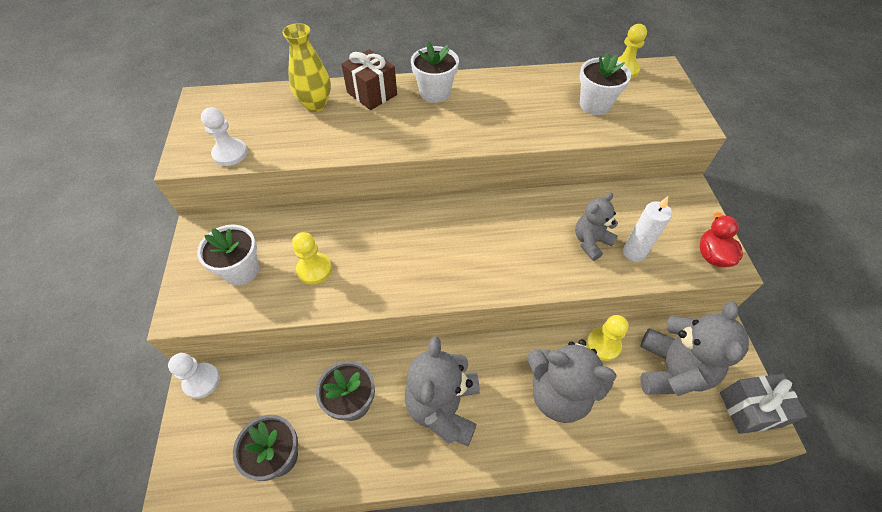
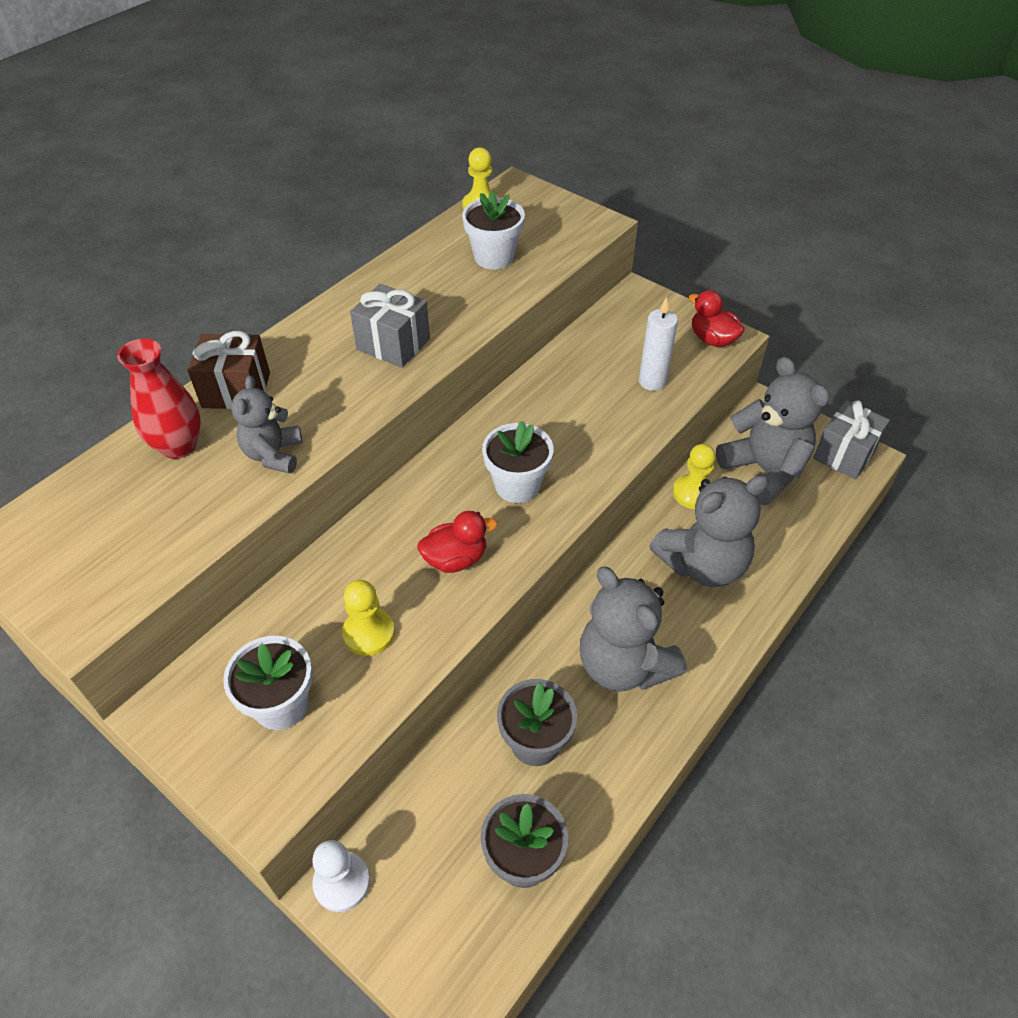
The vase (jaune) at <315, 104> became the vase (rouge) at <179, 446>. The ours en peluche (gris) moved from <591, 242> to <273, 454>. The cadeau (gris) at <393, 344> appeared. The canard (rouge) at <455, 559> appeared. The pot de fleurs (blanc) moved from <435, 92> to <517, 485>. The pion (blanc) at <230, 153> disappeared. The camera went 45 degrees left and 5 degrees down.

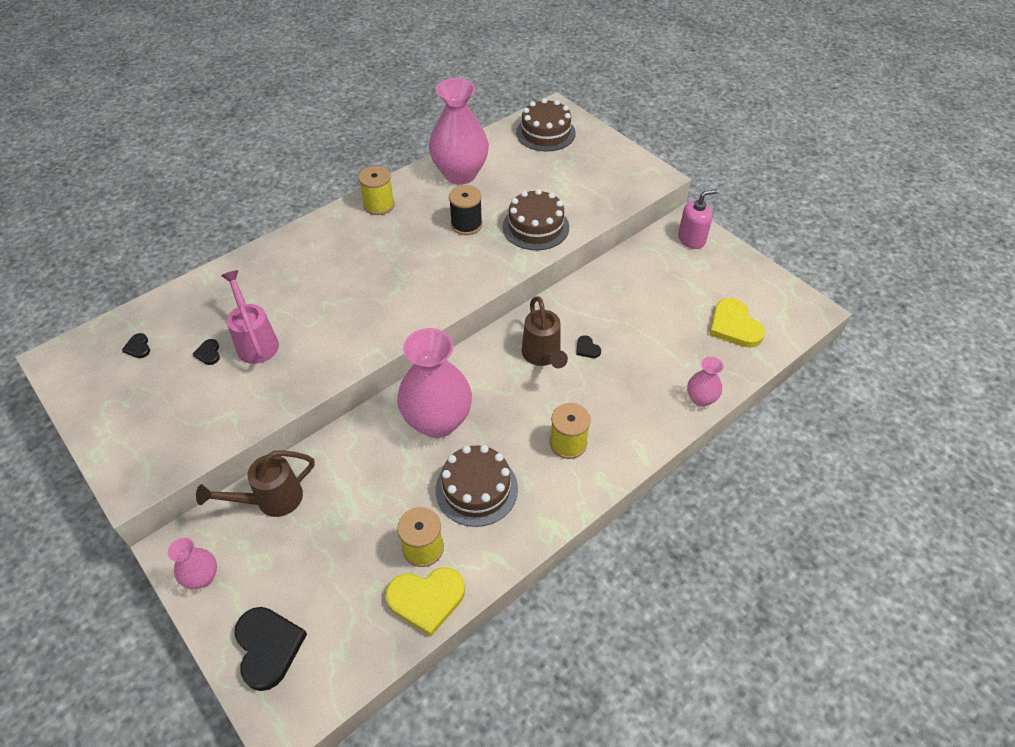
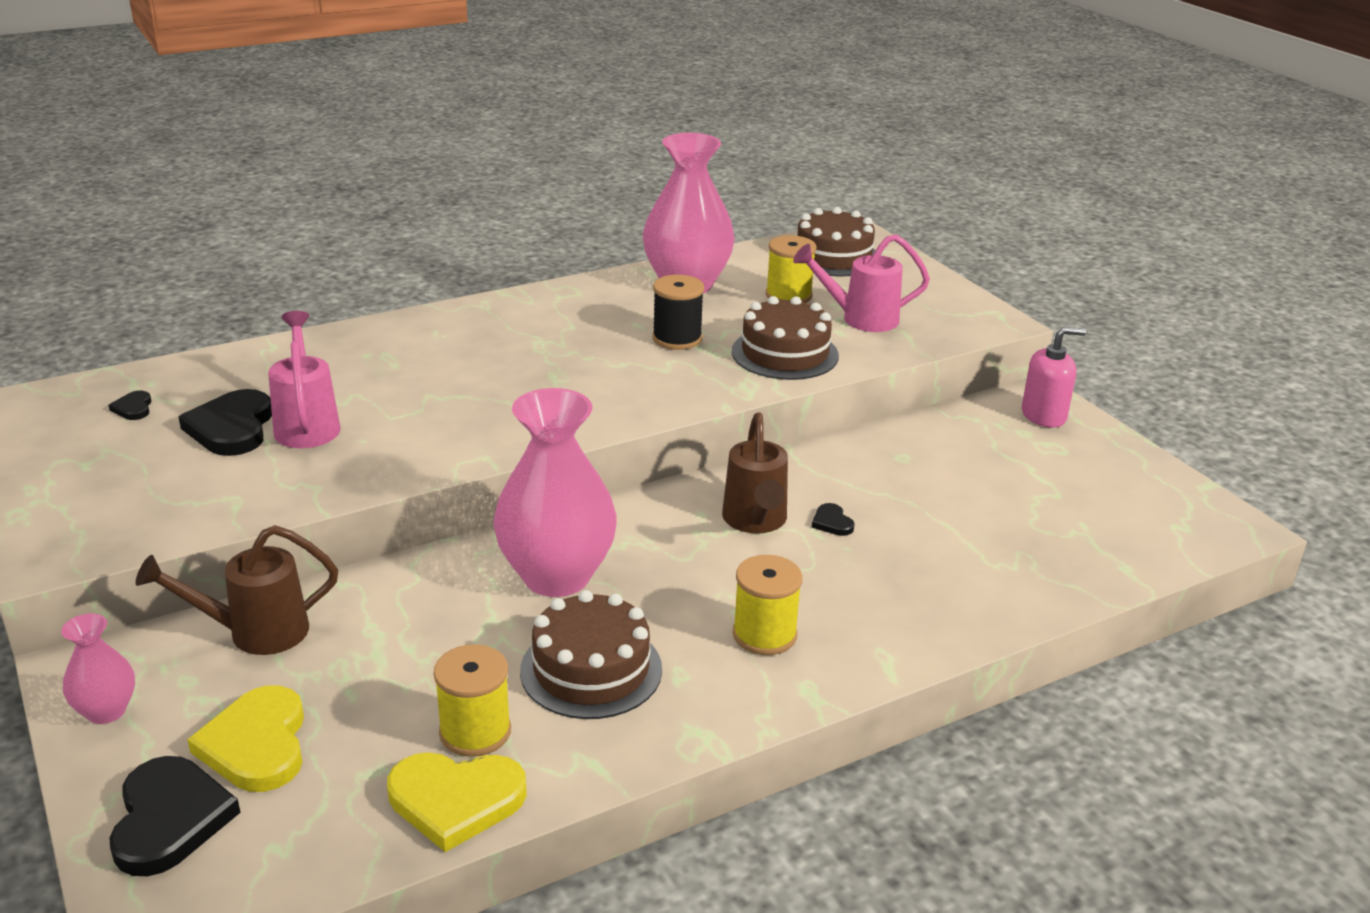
The cœur (noir) at <208, 353> changed to 2.16 times the size. The cœur (jaune) moved from <734, 326> to <256, 744>. The bobine (jaune) moved from <379, 205> to <788, 295>. The arrosoir (rose) at <860, 319> appeared. The vase (rose) at <700, 399> disappeared. The camera went 10 degrees right and 20 degrees down.

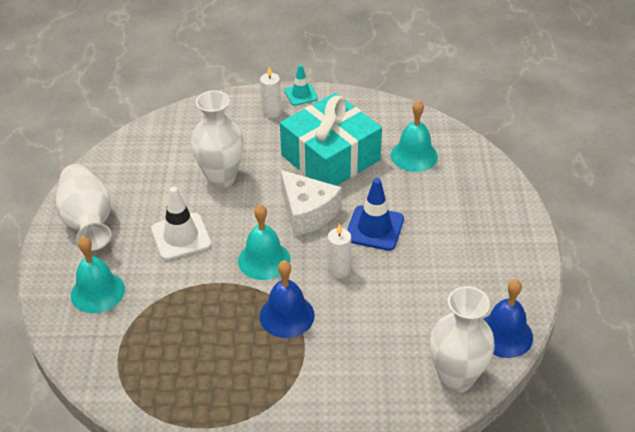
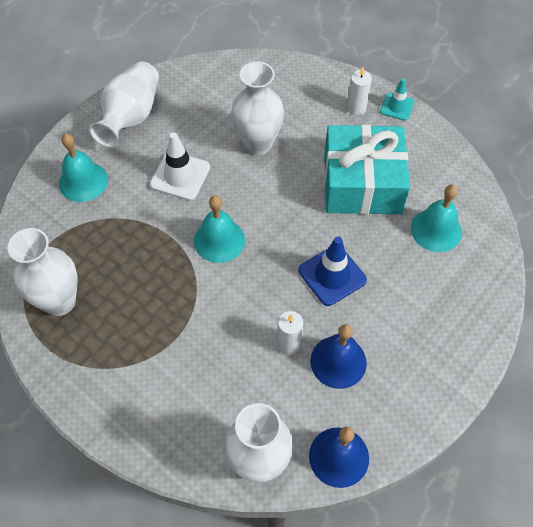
The vase (blanc) at <60, 301> appeared. The bougie (blanc) moved from <339, 270> to <289, 344>. The cloche (bleu) moved from <287, 315> to <338, 361>. The fromage (blanc) at <307, 213> disappeared. The camera went 40 degrees right and 15 degrees up.

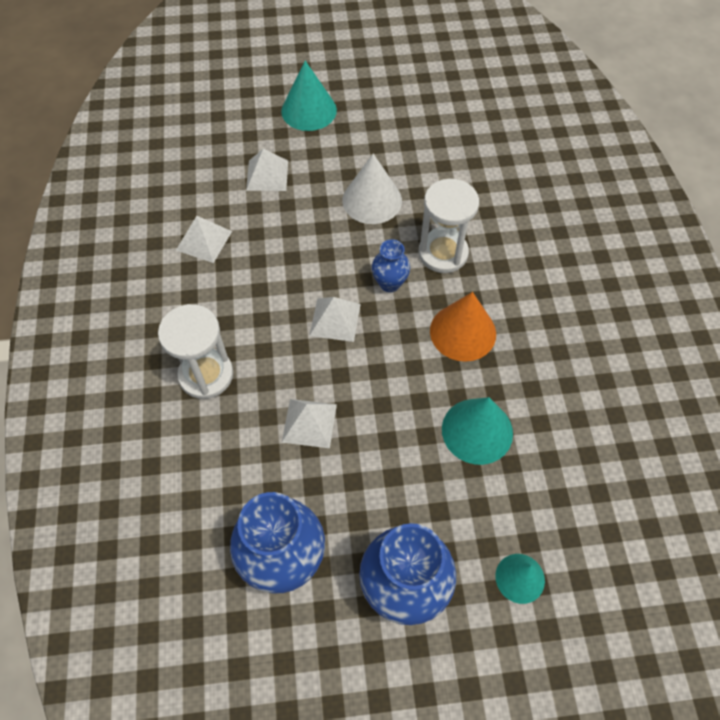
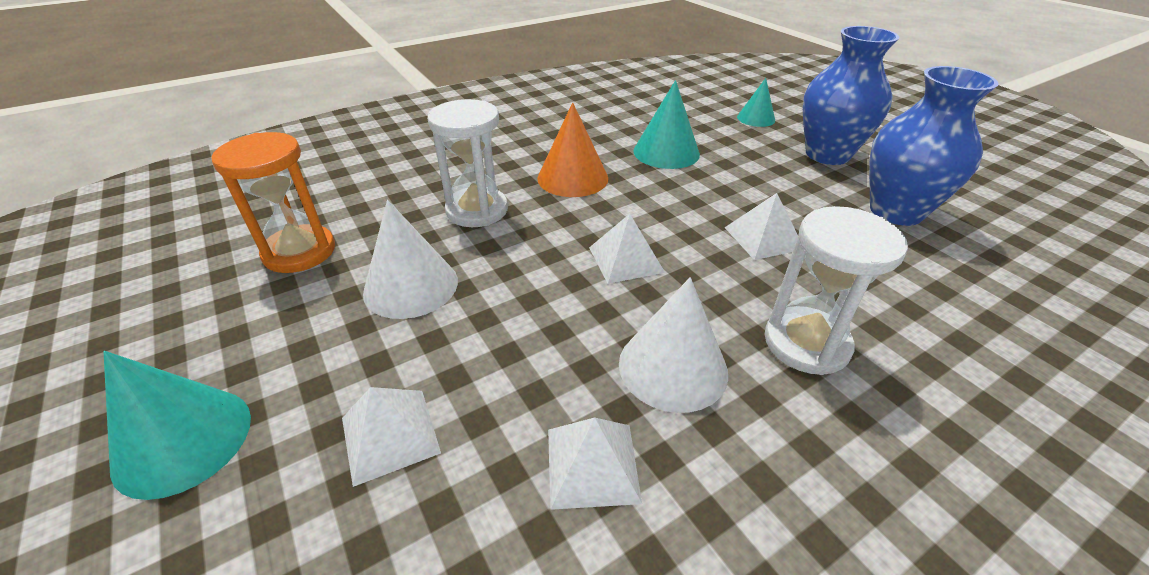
The sablier (orange) at <299, 252> appeared. The cône (blanc) at <673, 367> appeared. The vase (bleu) at <389, 283> disappeared. The camera went 115 degrees left and 20 degrees down.

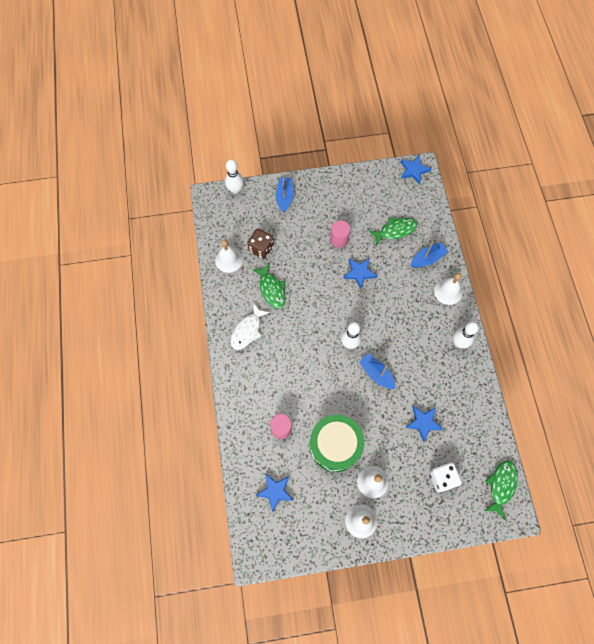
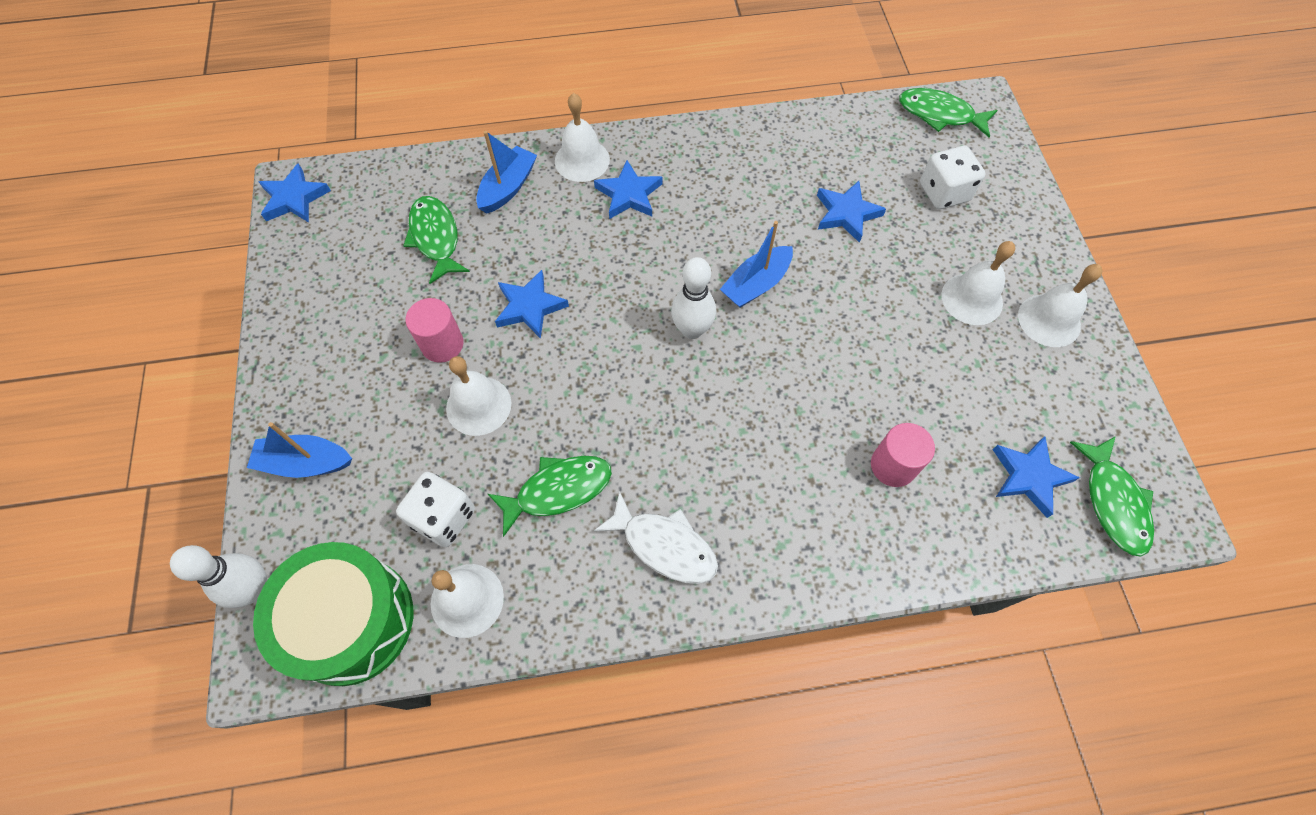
The tambour (vert) moved from <335, 445> to <351, 620>. The dé (marron) at <261, 248> became the dé (blanc) at <443, 517>. The cloche (blanc) at <478, 405> appeared. The bateau (bleu) at <427, 259> turned 60 degrees clockwise. The étoile (bleu) at <629, 194> appeared. The poisson (vert) at <1113, 502> appeared. The quille (blanc) at <459, 343> disappeared. The camera went 90 degrees left and 5 degrees down.

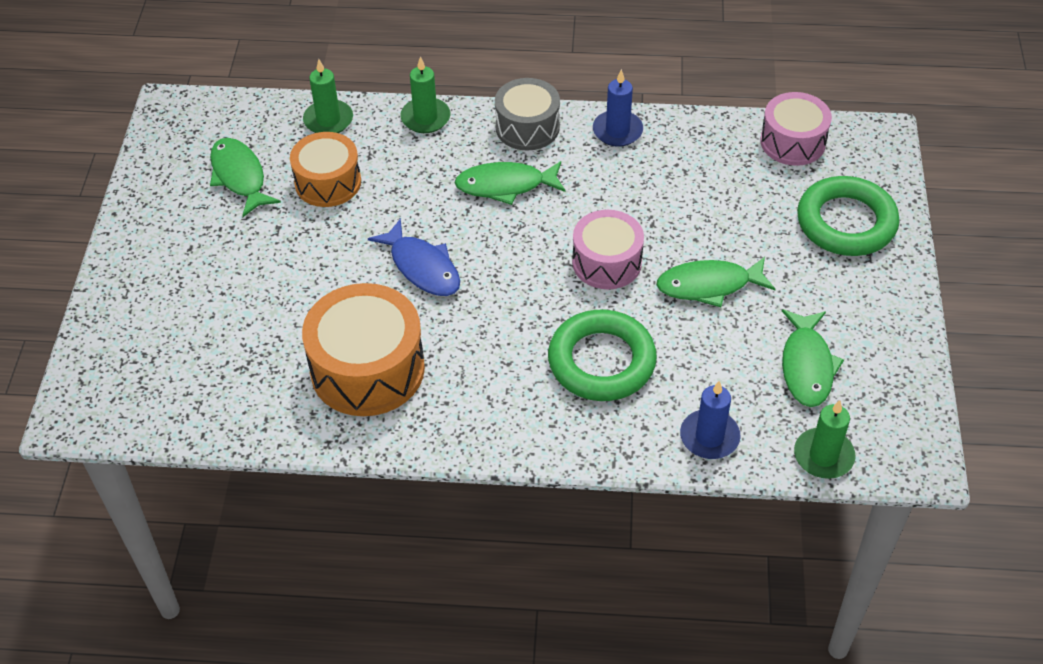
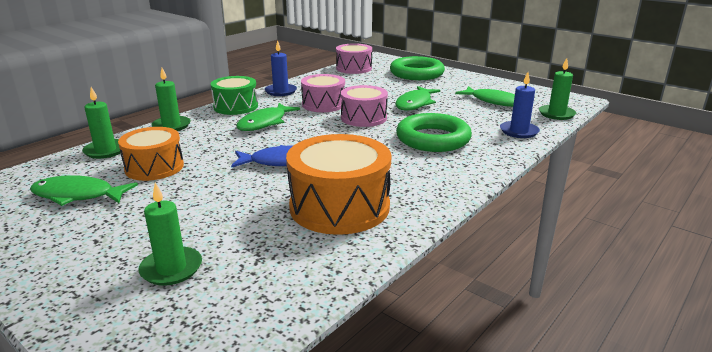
The bougie (vert) at <171, 269> appeared. The tambour (gris) at <527, 127> became the tambour (vert) at <236, 106>. The tambour (rose) at <323, 104> appeared. The camera went 55 degrees left and 25 degrees down.

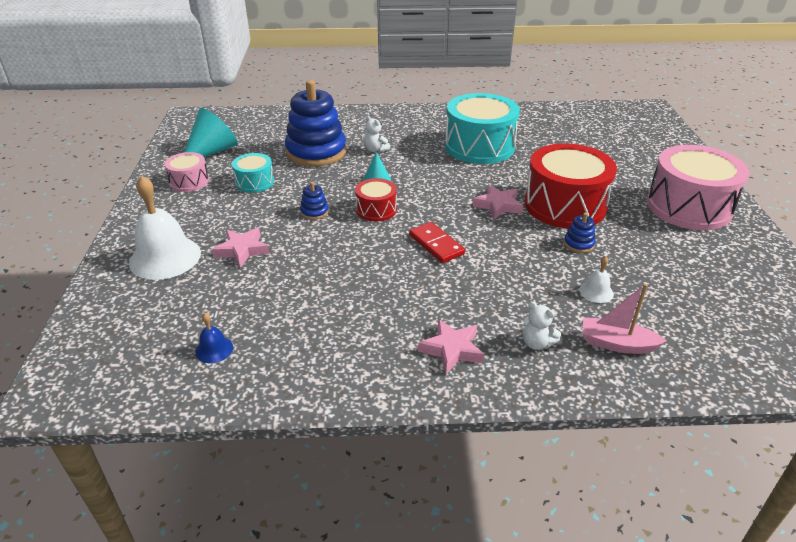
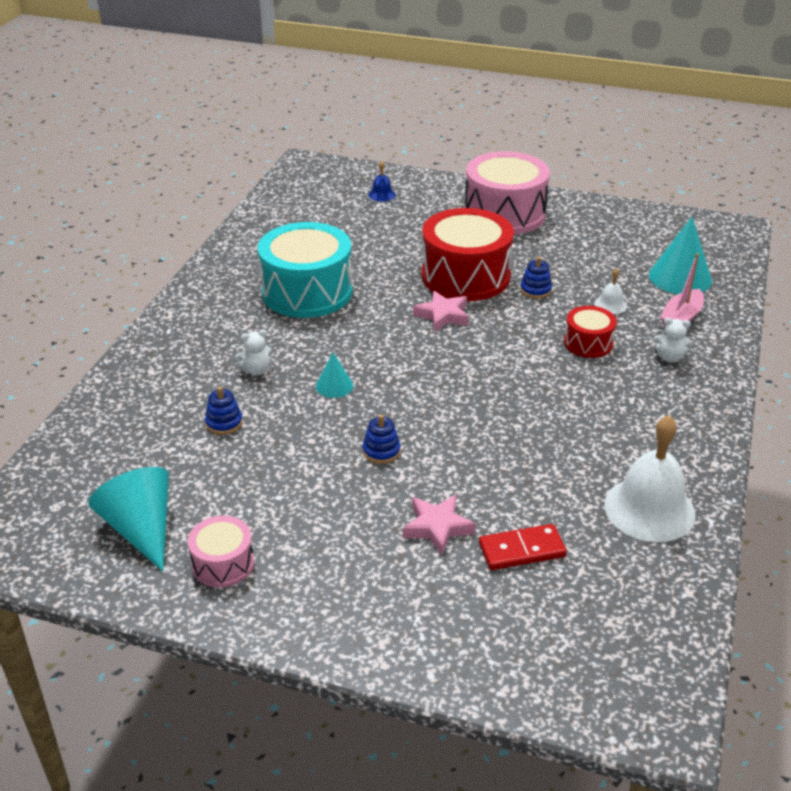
The jouet à empiler (bleu) at <316, 152> changed to 0.41 times the size. The cloche (bleu) moved from <214, 349> to <381, 194>. The domino (rouge) moved from <436, 245> to <521, 550>. The tambour (rouge) moved from <376, 209> to <588, 343>. The cloche (blanc) moved from <165, 257> to <649, 509>. The cône (turquoise) at <680, 277> appeared. The ours en peluche (blanc) at <536, 343> turned 45 degrees clockwise. The tambour (turquoise) at <254, 182> disappeared. The étoile (rose) at <452, 349> disappeared. The camera went 70 degrees left and 0 degrees up.

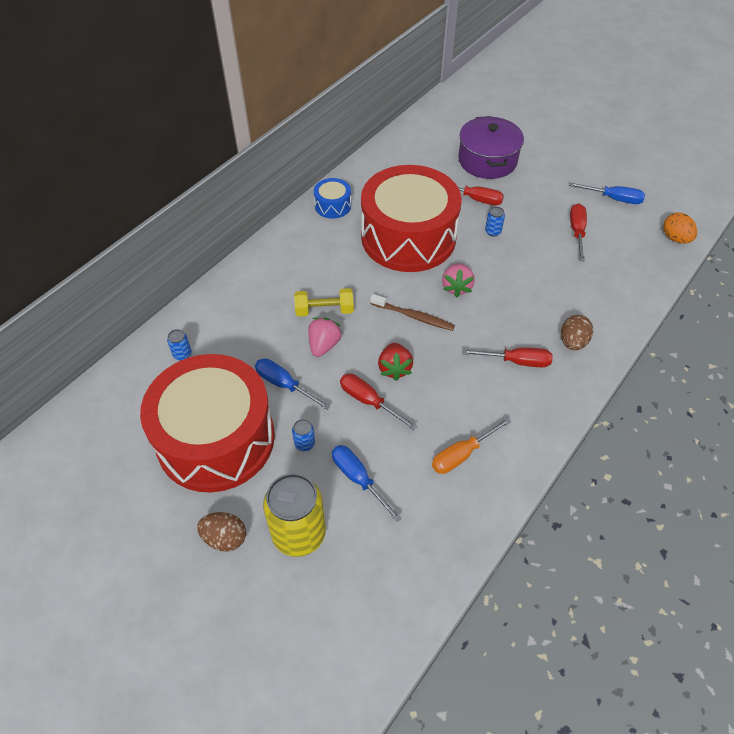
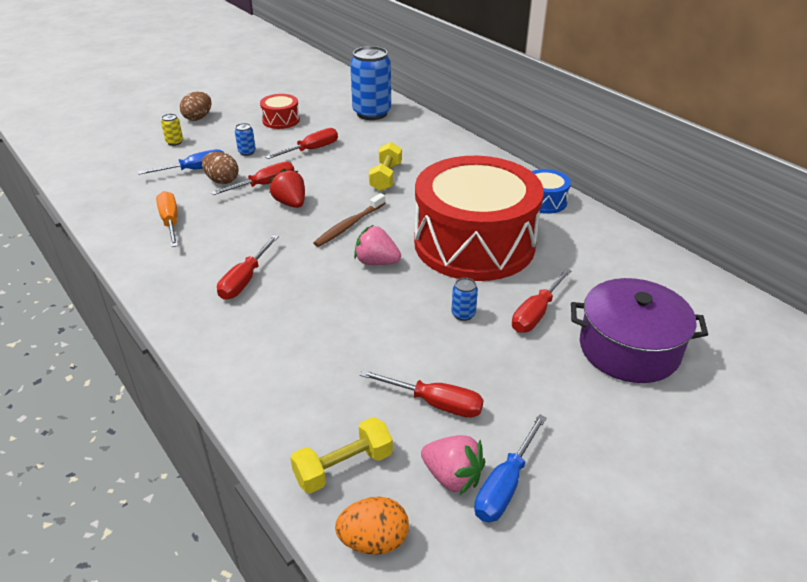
The canette (jaune) at <299, 534> changed to 0.42 times the size. The œuf (marron) moved from <572, 342> to <222, 180>. The tambour (rouge) at <216, 439> changed to 0.40 times the size. The tournevis (bleu) at <284, 385> became the tournevis (rouge) at <311, 150>. The fraise (rouge) at <394, 368> turned 45 degrees clockwise. The haltère (jaune) at <343, 467> appeared. The canette (bleu) at <182, 354> changed to 2.40 times the size. The fraise (rose) moved from <324, 345> to <452, 477>. The camera went 105 degrees right and 15 degrees down.

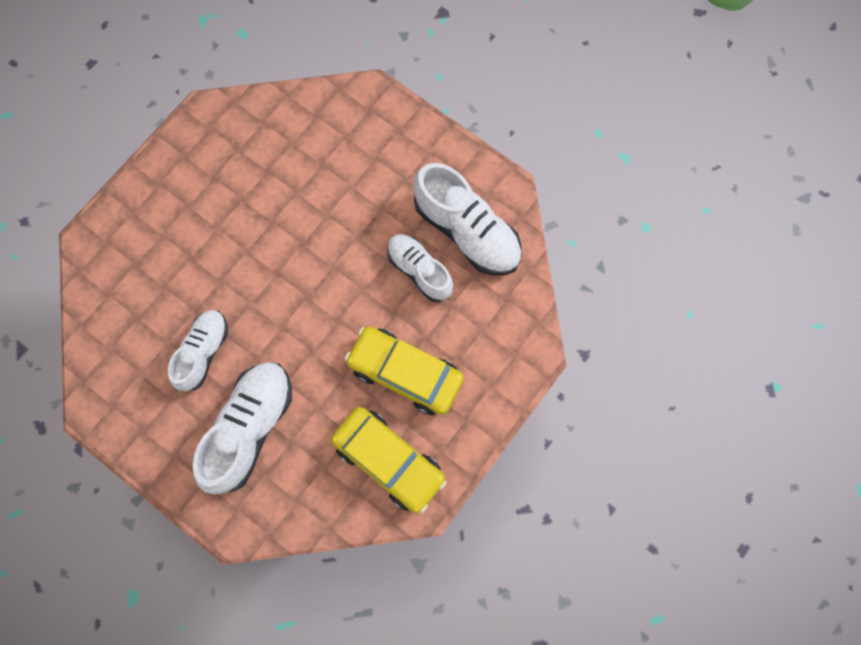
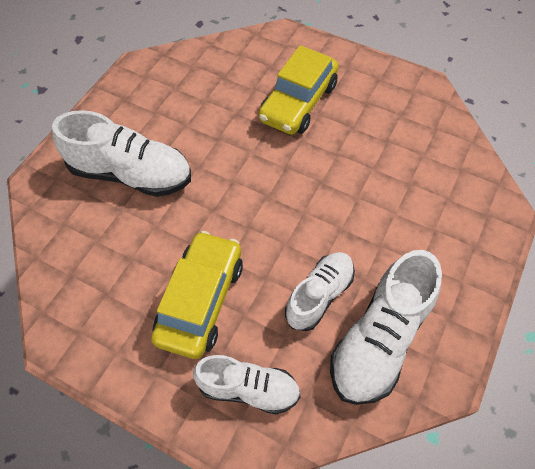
The chaussure (blanc) moved from <203, 352> to <248, 388>. The voiture (jaune) moved from <389, 461> to <298, 102>. The camera went 80 degrees right and 15 degrees down.

